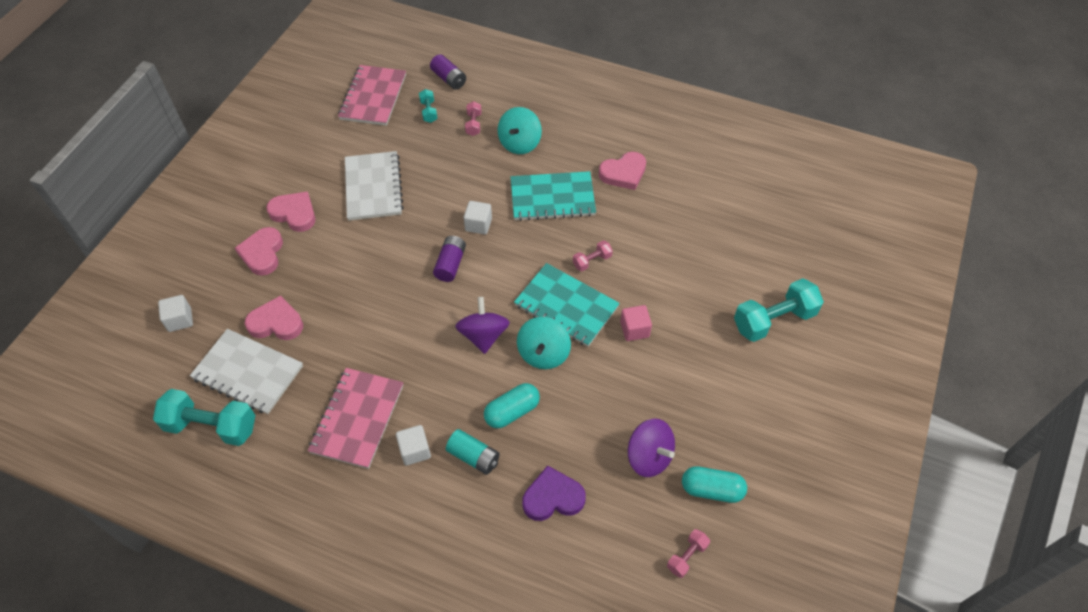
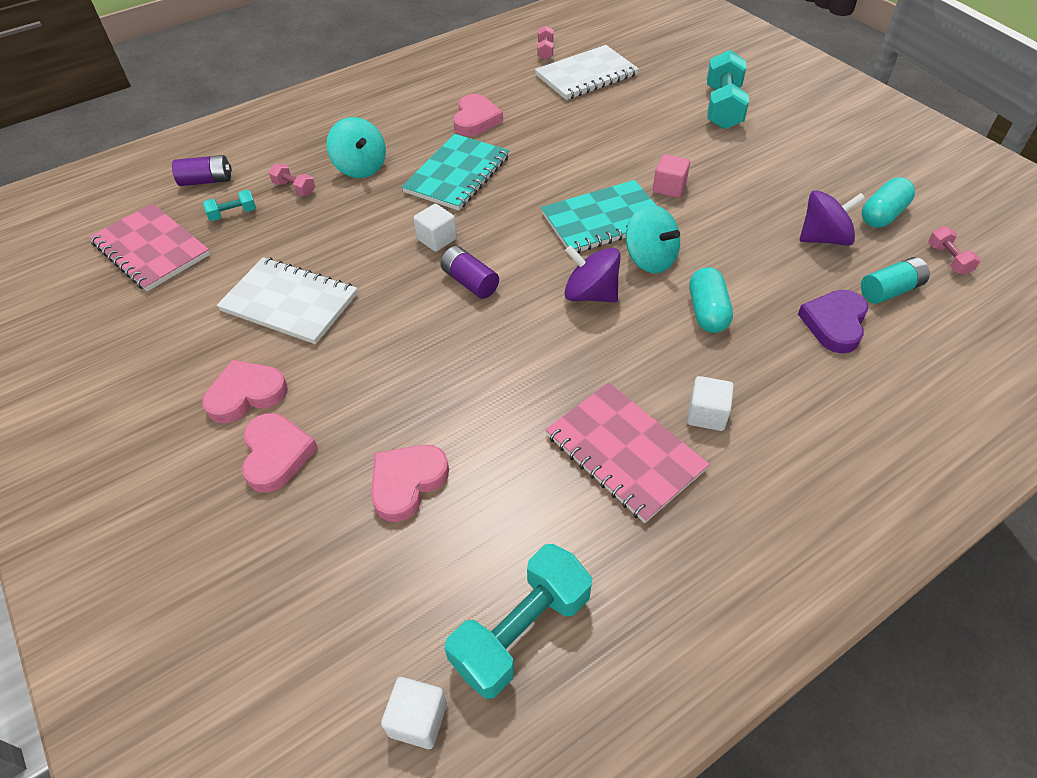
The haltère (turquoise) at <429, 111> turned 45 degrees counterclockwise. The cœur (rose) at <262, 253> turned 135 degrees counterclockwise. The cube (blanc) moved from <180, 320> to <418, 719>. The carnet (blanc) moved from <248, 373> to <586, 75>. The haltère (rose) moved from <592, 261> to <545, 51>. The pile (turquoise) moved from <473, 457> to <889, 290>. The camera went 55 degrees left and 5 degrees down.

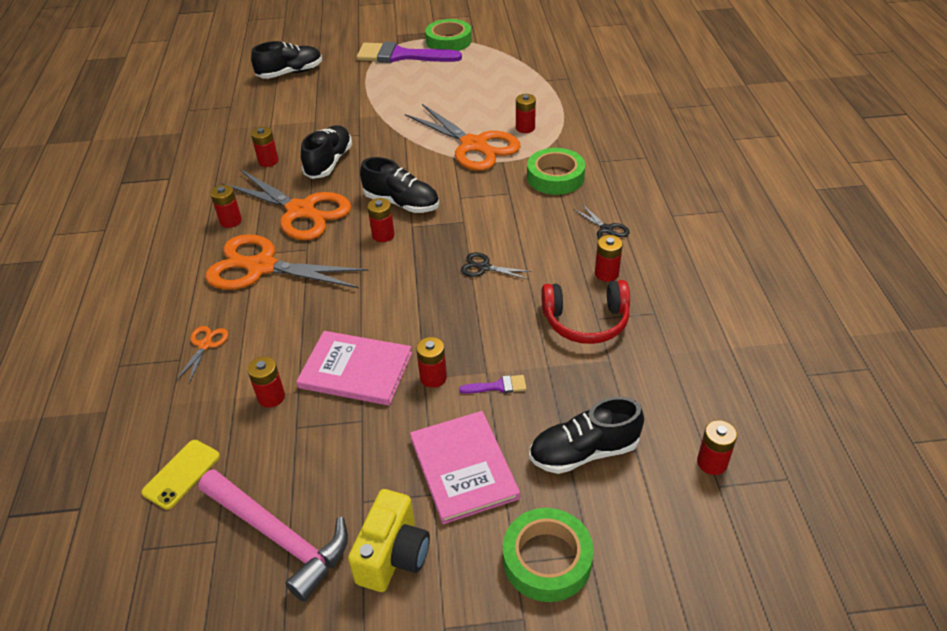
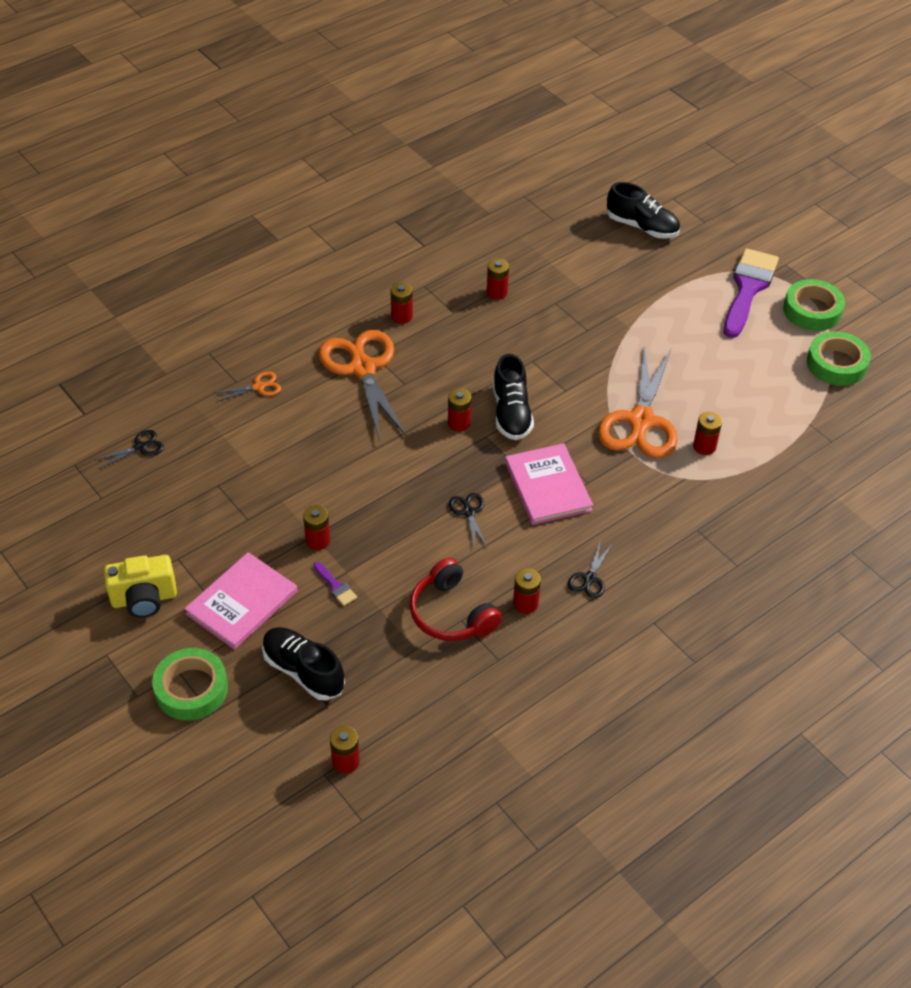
The téléphone (jaune) at <181, 474> was replaced by the ciseaux (noir) at <140, 447>. The livre (rose) moved from <356, 370> to <548, 486>. The pinceau (violet) at <401, 56> turned 45 degrees clockwise. The ruban adhésif (vert) moved from <555, 177> to <836, 364>. The marteau (rose) at <279, 536> disappeared. The ciseaux (orange) at <301, 211> disappeared. The pile (rouge) at <271, 397> disappeared. The chaussure (noir) at <329, 162> disappeared. The camera went 55 degrees right and 5 degrees up.

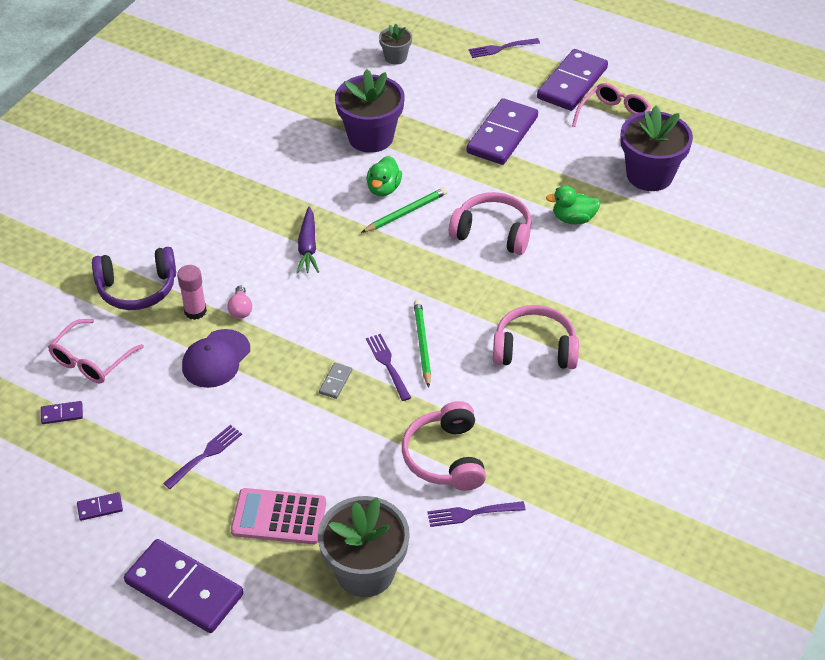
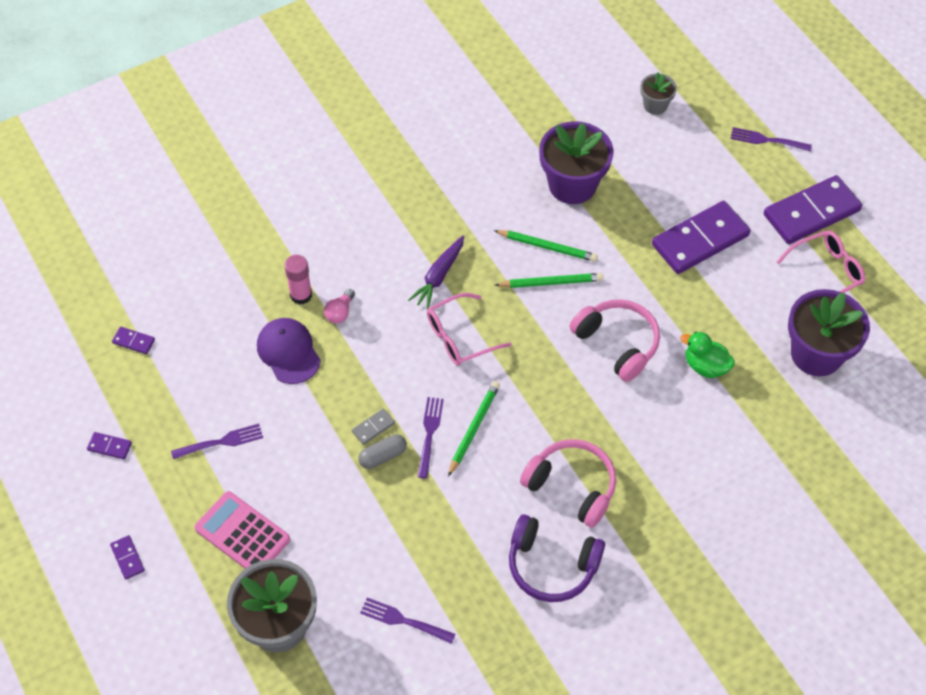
The domino (violet) at <184, 588> changed to 0.41 times the size. The casquette (violet) at <216, 359> turned 90 degrees clockwise. The gélule (gris) at <383, 456> appeared. The lunettes (rose) moved from <91, 360> to <460, 337>. The canard (vert) at <383, 189> was replaced by the crayon (vert) at <547, 247>. The casque audio (violet) moved from <137, 288> to <552, 565>. The casque audio (rose) at <446, 457> disappeared. The camera went 30 degrees right and 10 degrees up.

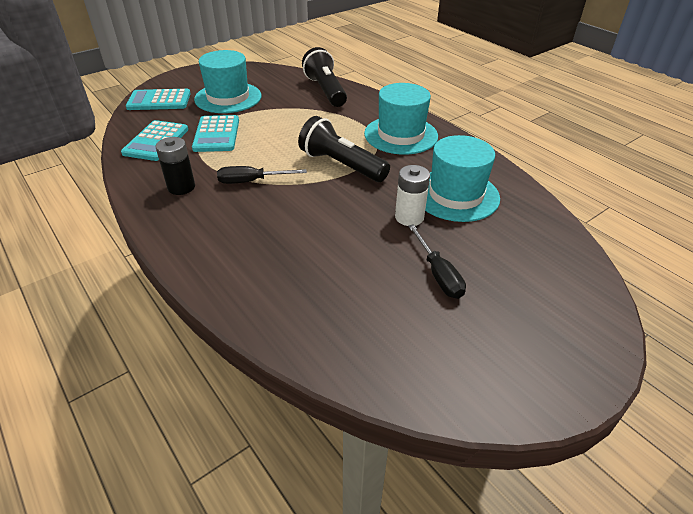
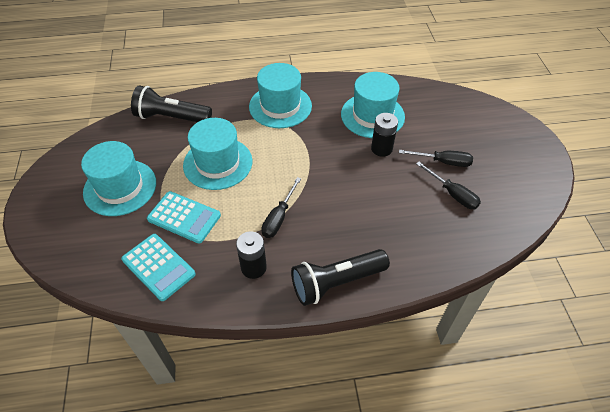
The chapeau (turquoise) at <218, 163> appeared. The lampe de poche (noir) moved from <341, 165> to <336, 282>. The pile (blanc) at <409, 217> became the pile (noir) at <381, 149>. The tournevis (noir) at <452, 194> appeared. The calculatrice (turquoise) at <159, 101> disappeared. The camera went 60 degrees left and 10 degrees up.

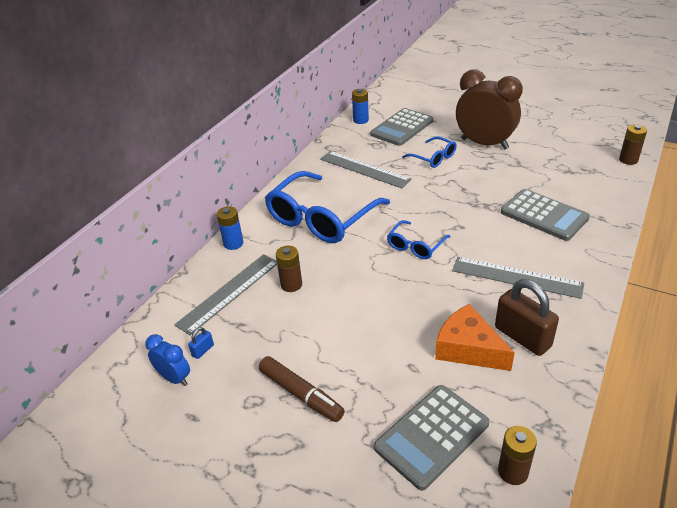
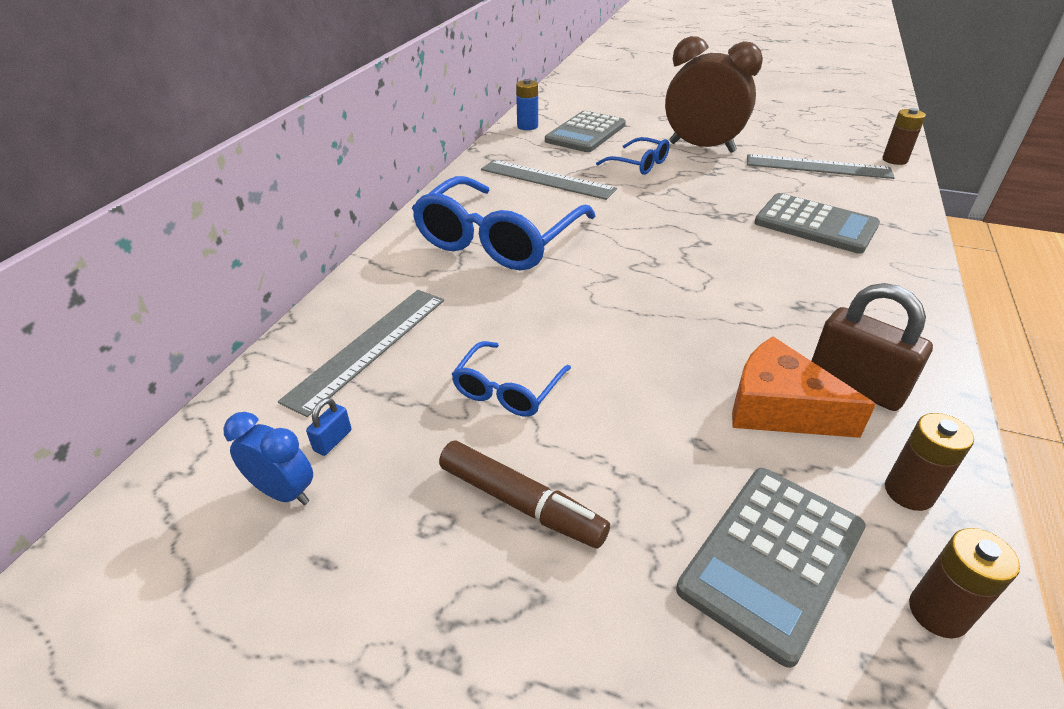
The lunettes (bleu) moved from <415, 246> to <507, 390>. The règle (gris) moved from <516, 277> to <817, 167>. The pile (marron) moved from <291, 285> to <909, 492>. The pile (bleu) at <233, 243> disappeared. The camera went 10 degrees left and 0 degrees up.

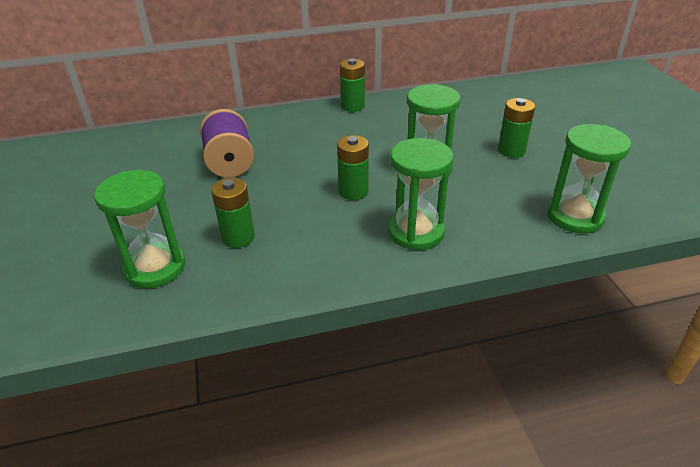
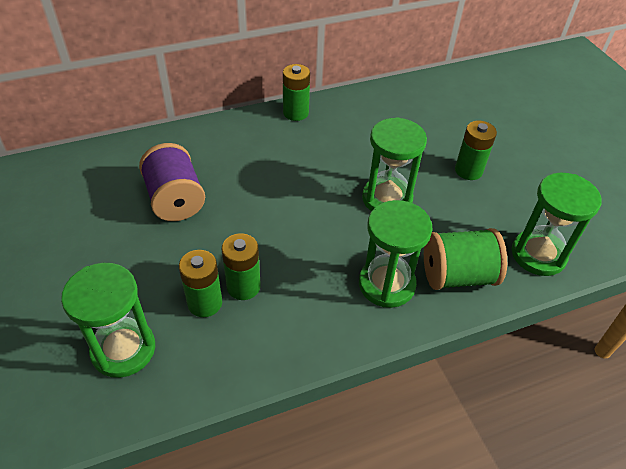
The pile (vert) moved from <353, 191> to <243, 286>. The bobine (vert) at <457, 275> appeared. The camera went 10 degrees left and 10 degrees up.

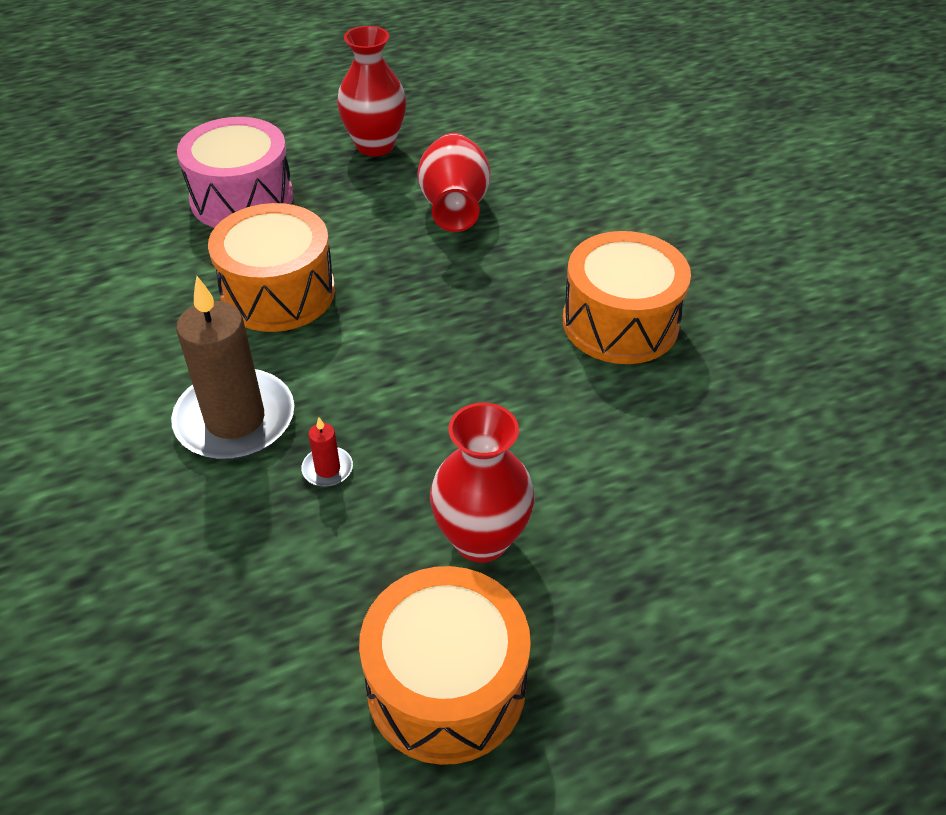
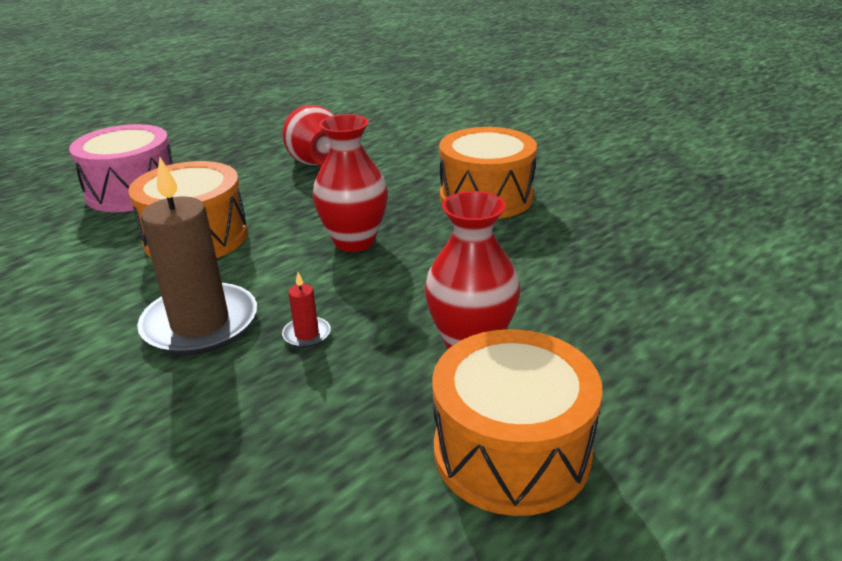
The vase (rouge) moved from <375, 146> to <354, 241>. The camera went 20 degrees left and 15 degrees down.

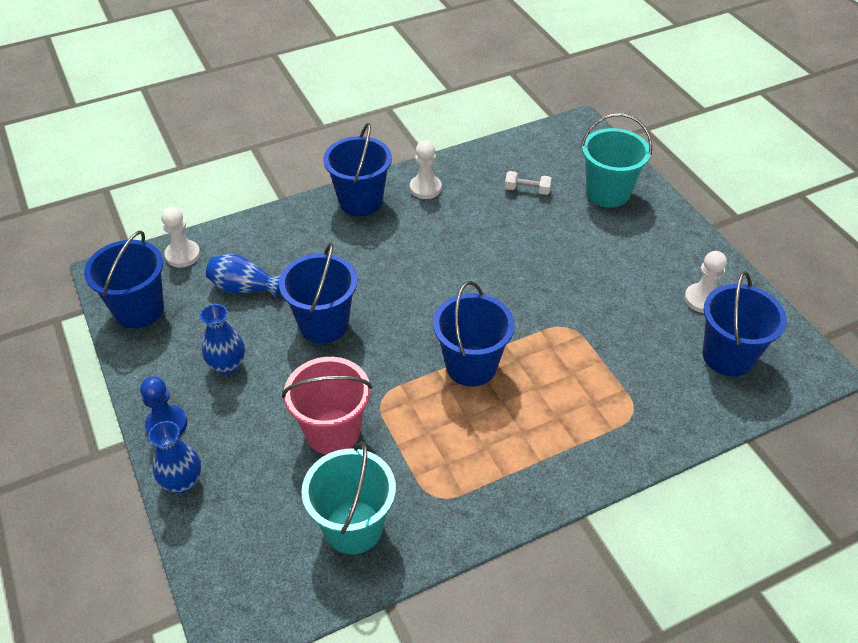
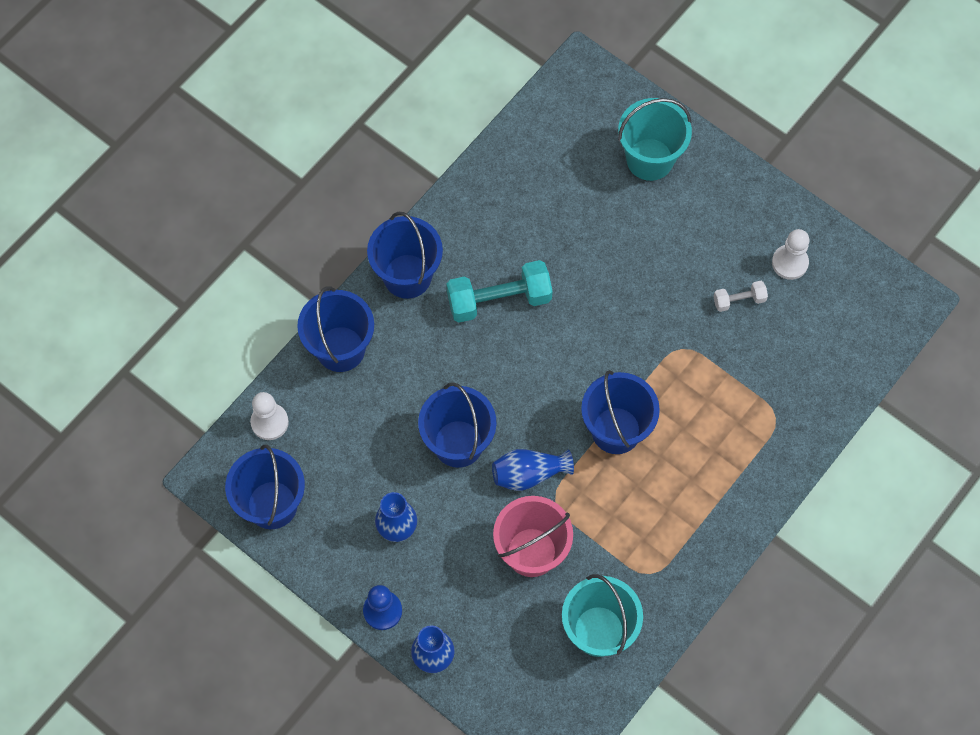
The seau (bleu) moved from <728, 356> to <340, 349>. The haltère (turquoise) at <499, 300> appeared. The vase (bleu) moved from <244, 288> to <529, 474>. The haltère (blanc) moved from <527, 190> to <739, 300>. The pion (blanc) at <425, 188> disappeared. The camera went 25 degrees left and 20 degrees up.

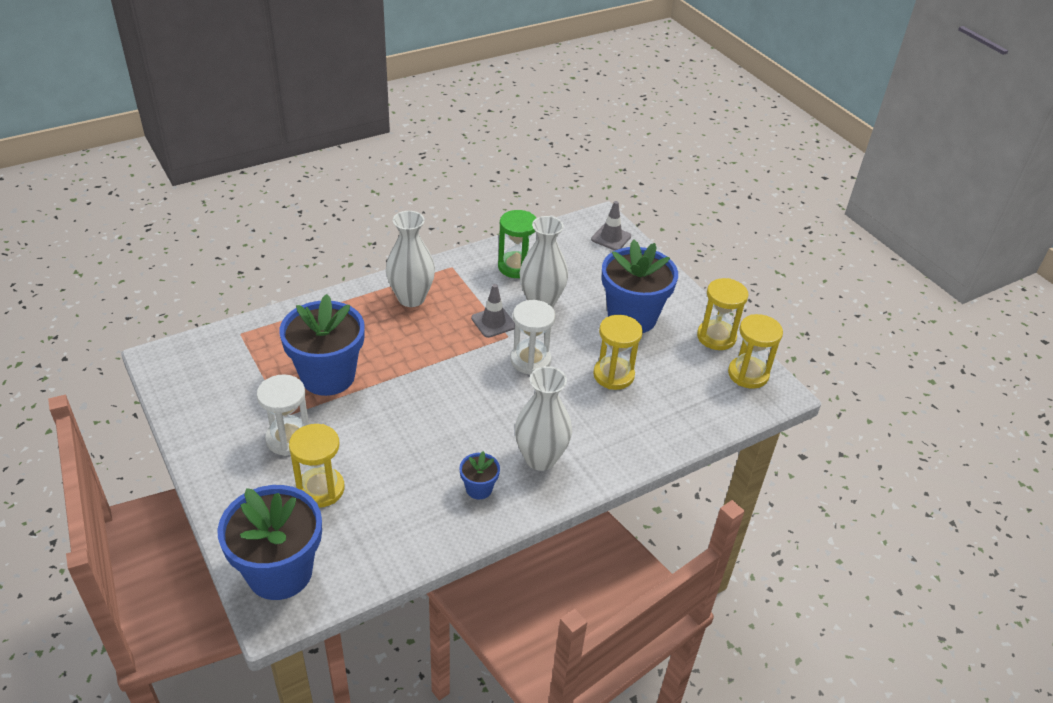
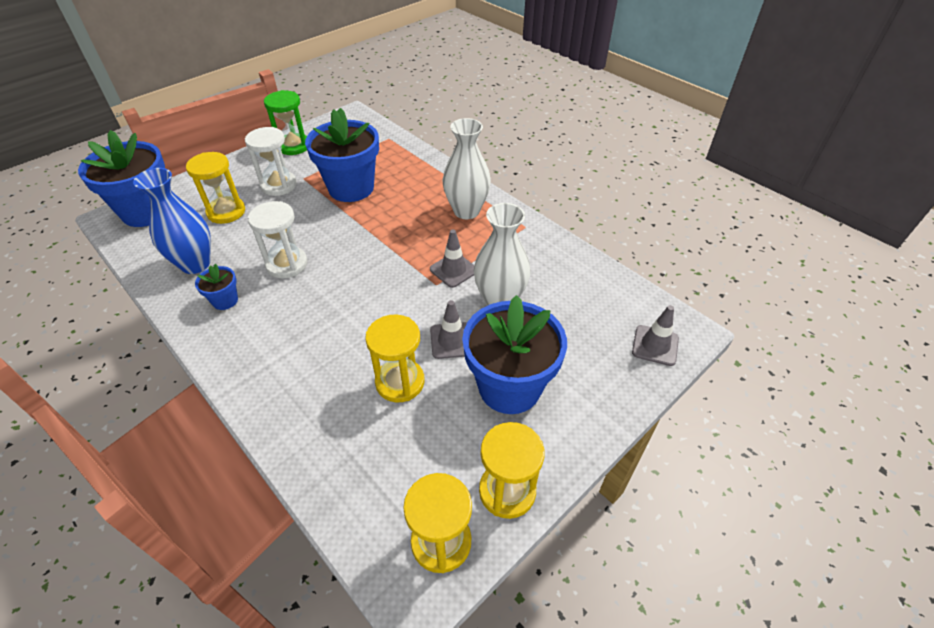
The vase (bleu) at <195, 264> appeared. The sablier (blanc) moved from <530, 360> to <287, 264>. The sablier (vert) moved from <516, 267> to <293, 146>. The cône de chantier (gris) at <452, 340> appeared. The vase (blanc) at <540, 458> disappeared. The camera went 80 degrees right and 5 degrees up.

